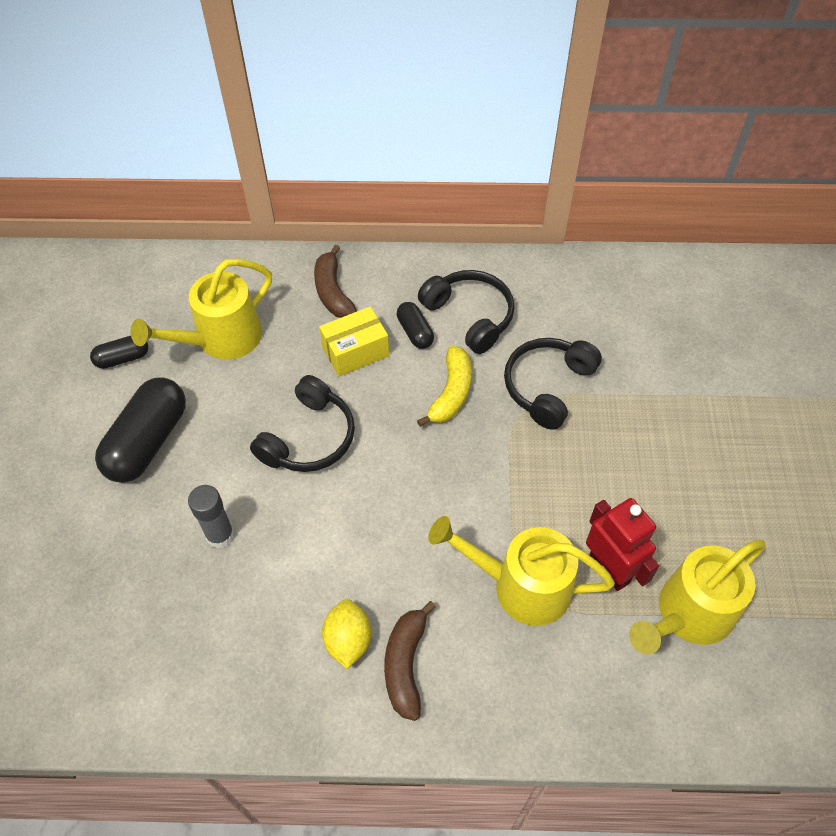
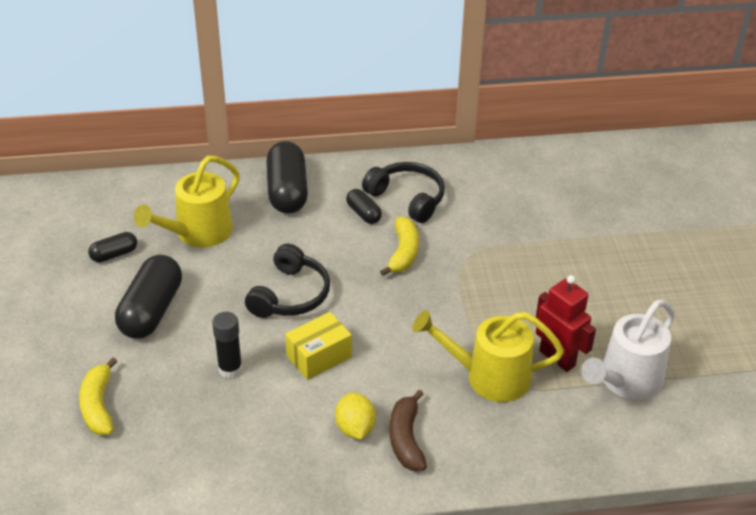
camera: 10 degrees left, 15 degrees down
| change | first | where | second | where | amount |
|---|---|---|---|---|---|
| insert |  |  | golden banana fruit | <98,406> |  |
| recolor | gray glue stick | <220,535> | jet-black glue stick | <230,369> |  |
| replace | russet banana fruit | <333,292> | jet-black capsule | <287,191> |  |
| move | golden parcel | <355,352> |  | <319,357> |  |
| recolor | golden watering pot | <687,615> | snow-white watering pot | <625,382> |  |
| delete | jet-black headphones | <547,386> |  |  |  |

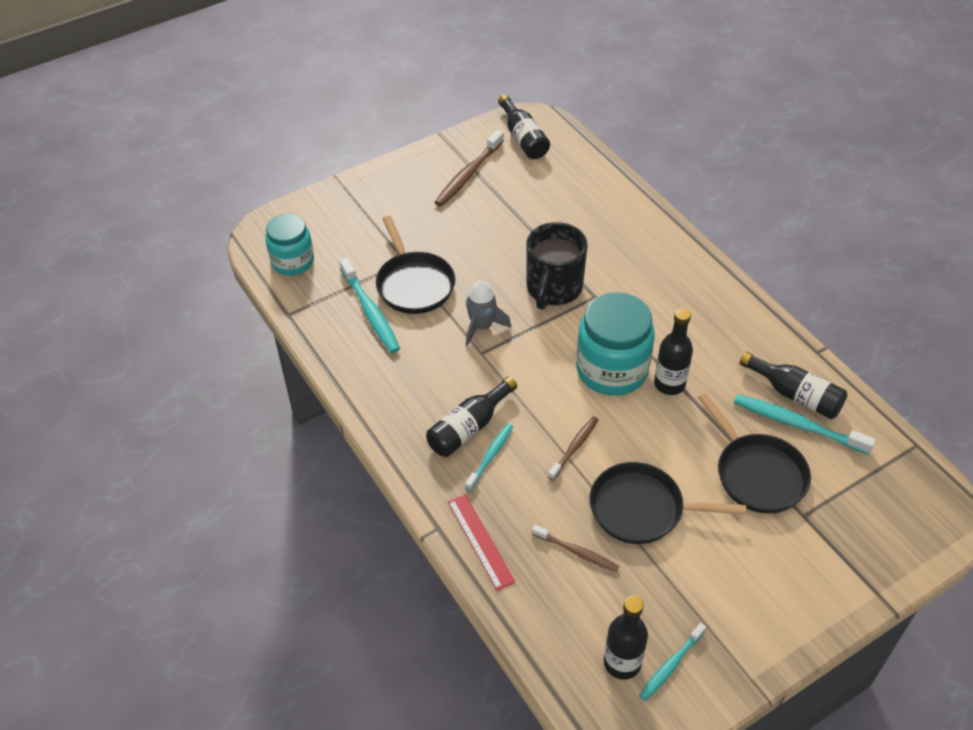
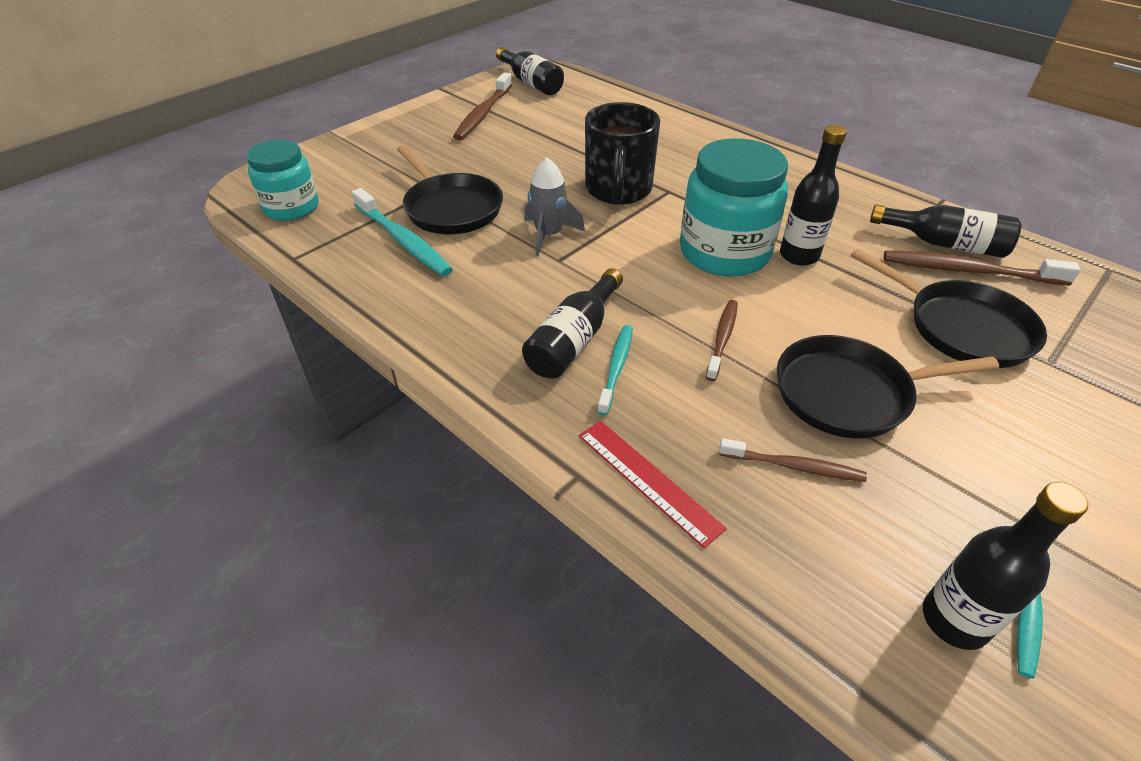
camera: 15 degrees left, 5 degrees down
| change | first | where | second | where | amount |
|---|---|---|---|---|---|
| recolor | aqua tooth brush | <797,424> | russet tooth brush | <968,271> |  |

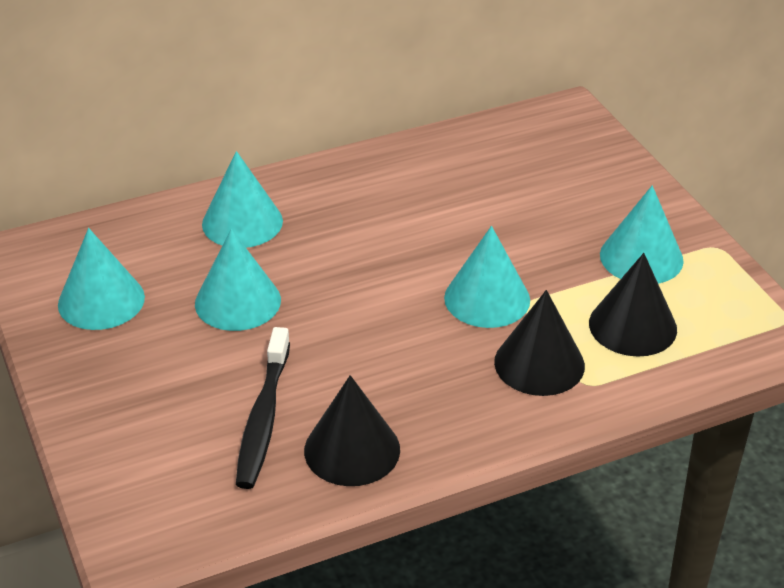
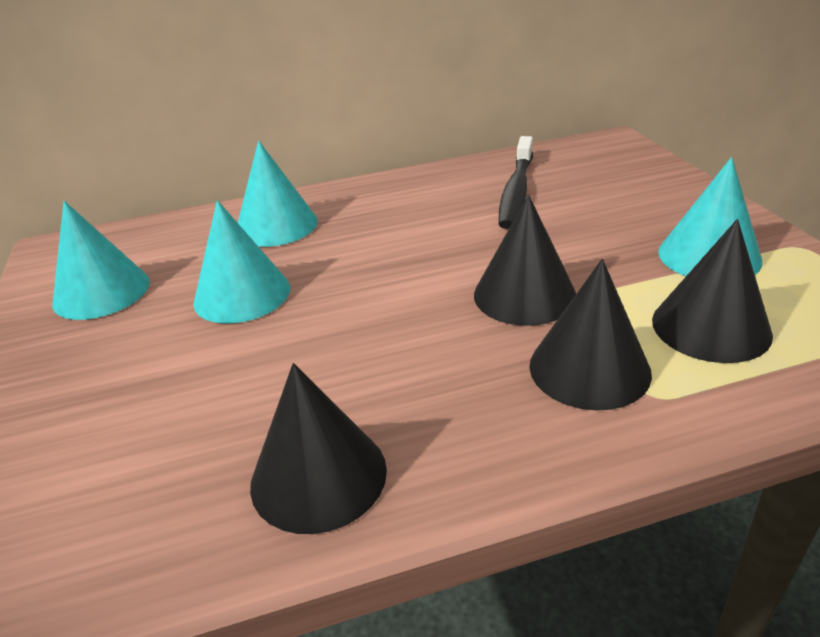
camera: 10 degrees right, 5 degrees down
| change | first | where | second | where | amount |
|---|---|---|---|---|---|
| recolor | aqua cone | <487,298> | jet-black cone | <524,295> |  |
| move | jet-black tooth brush | <263,418> |  | <516,191> |  |

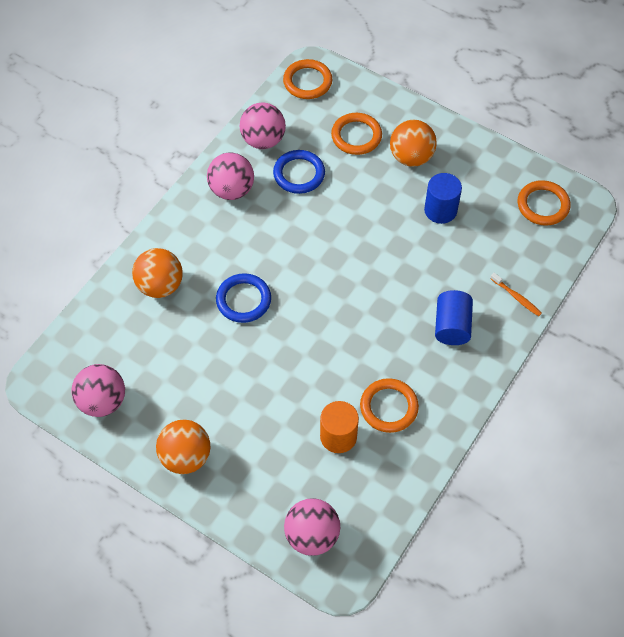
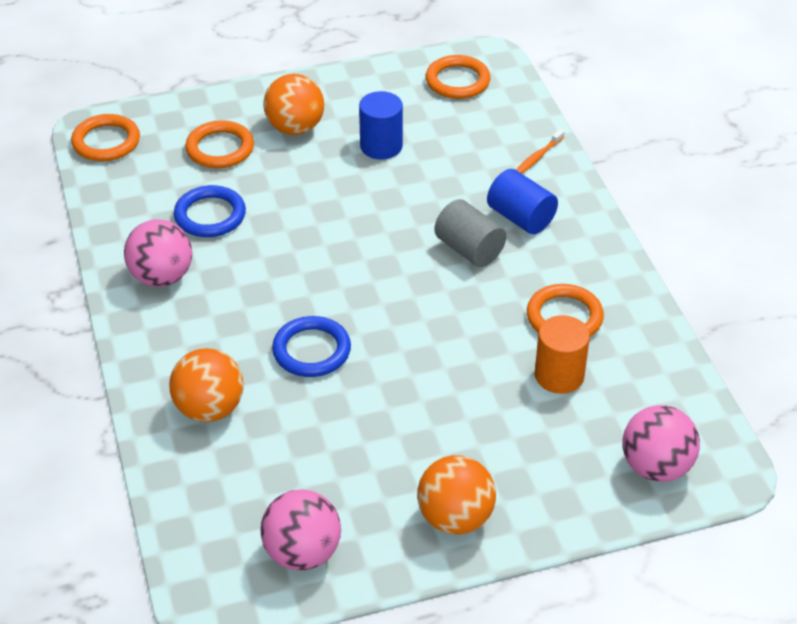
camera: 50 degrees left, 15 degrees down
| change | first | where | second | where | amount |
|---|---|---|---|---|---|
| insert |  |  | gray cylinder | <469,249> |  |
| rotate | orange-coloured tooth brush | <516,297> |  | <537,157> | 135 degrees clockwise |
| delete | pink ball | <263,140> |  |  |  |

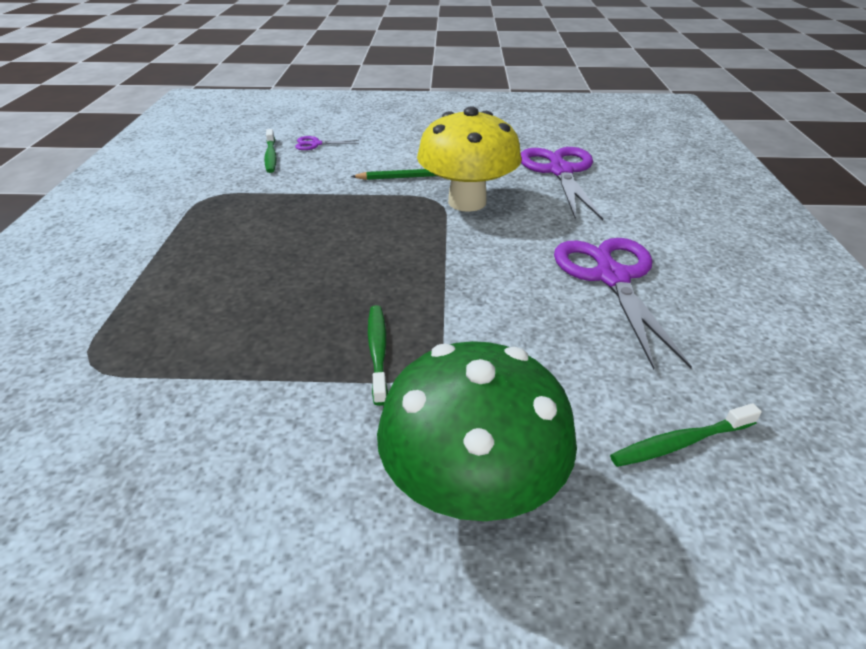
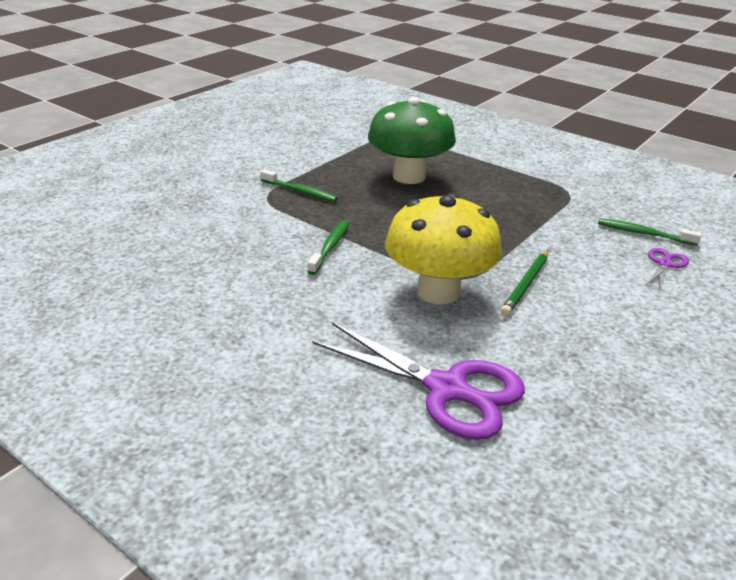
camera: 125 degrees right, 5 degrees down
| change | first | where | second | where | amount |
|---|---|---|---|---|---|
| move | leaf-green tooth brush | <681,443> |  | <330,247> |  |
| move | leaf-green fungus | <472,489> |  | <409,176> |  |
| delete | royal purple pair of scissors | <611,277> |  |  |  |

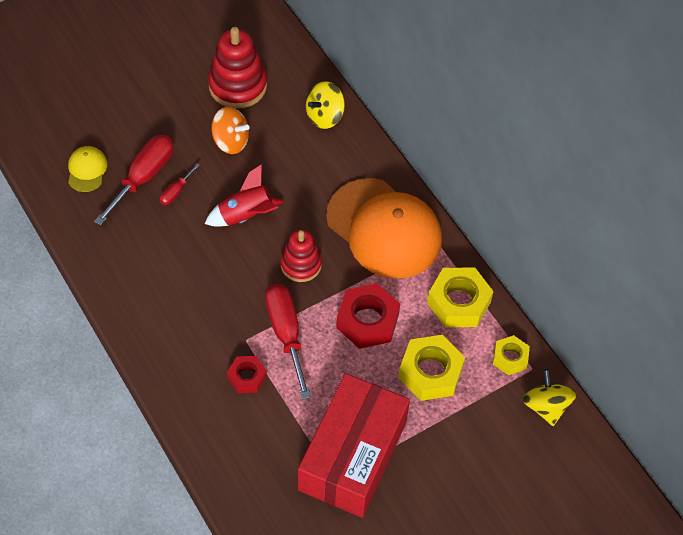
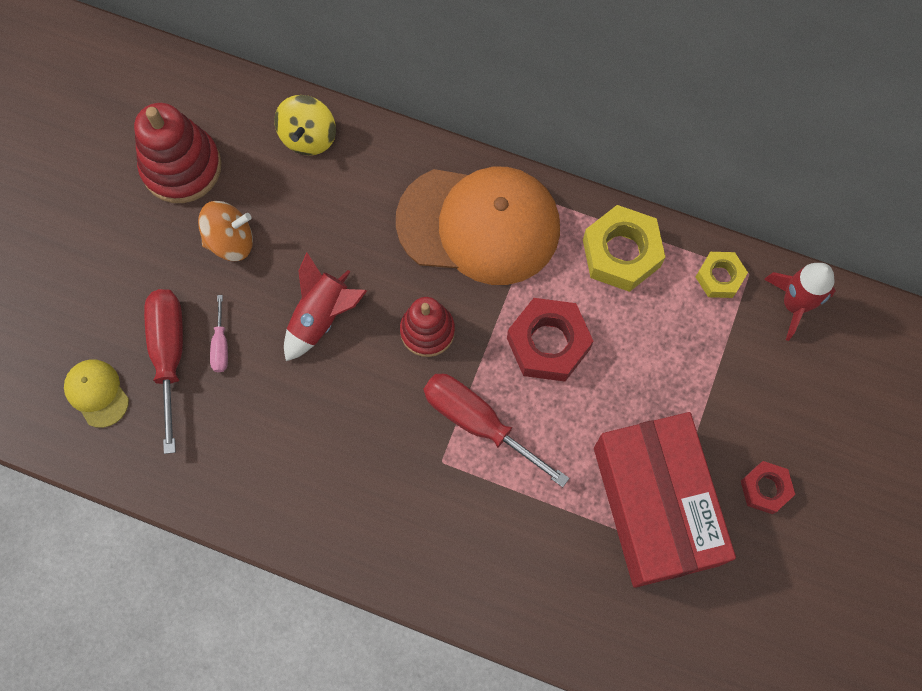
camera: 35 degrees left, 15 degrees up
| change | first | where | second | where | amount |
|---|---|---|---|---|---|
| recolor | scarlet screwdriver | <176,192> | pink screwdriver | <221,345> |  |
| move | scarlet hex nut | <247,377> |  | <765,489> |  |
| replace | golden whirligig | <546,406> | scarlet toy rocket | <794,304> |  |
| delete | golden hex nut | <430,372> |  |  |  |

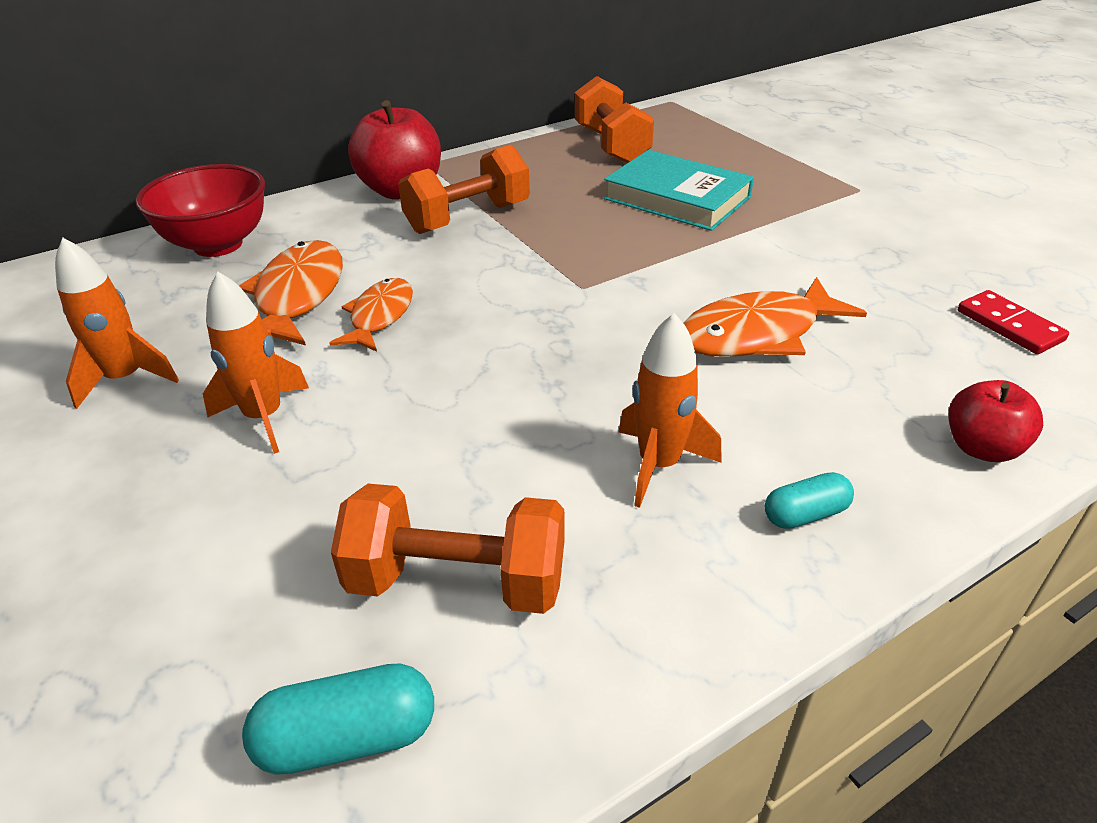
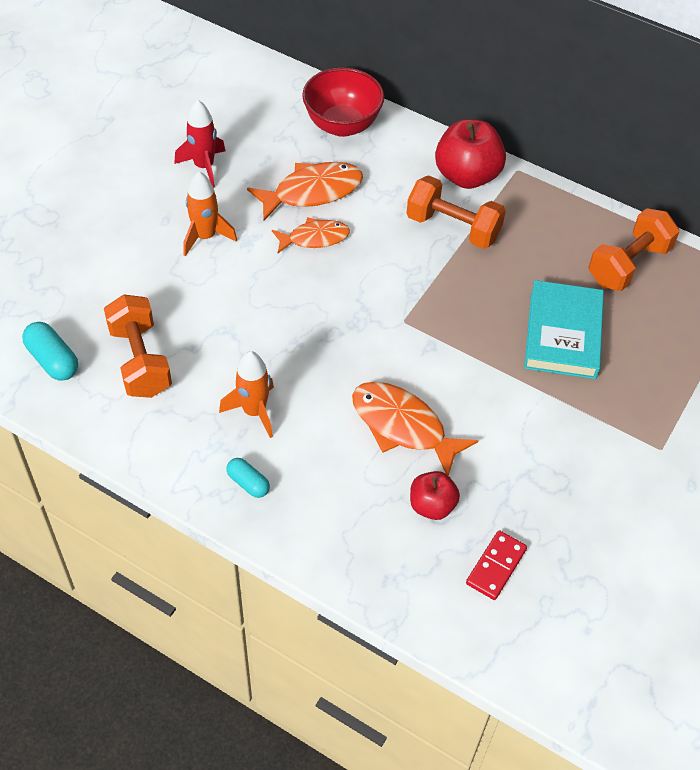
camera: 60 degrees right, 15 degrees up
| change | first | where | second | where | amount |
|---|---|---|---|---|---|
| recolor | orange-coloured toy rocket | <126,379> | scarlet toy rocket | <204,166> |  |
| move | scarlet apple | <981,448> |  | <432,505> |  |

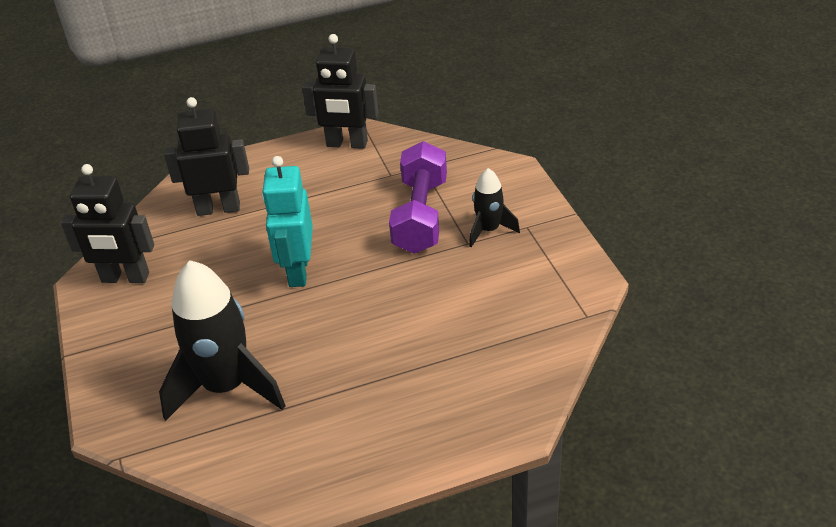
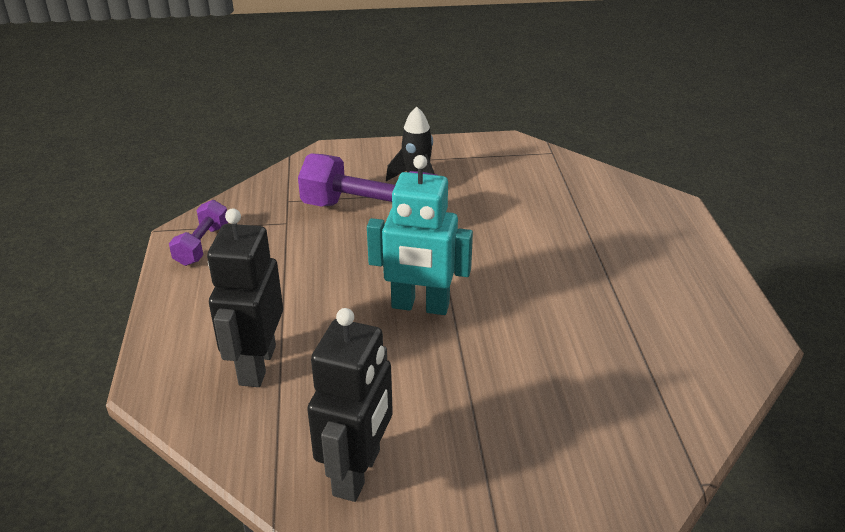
camera: 80 degrees left, 5 degrees down
| change | first | where | second | where | amount |
|---|---|---|---|---|---|
| replace | jet-black robot figure | <347,144> | royal purple dumbbell | <202,245> |  |
| delete | jet-black toy rocket | <226,387> |  |  |  |

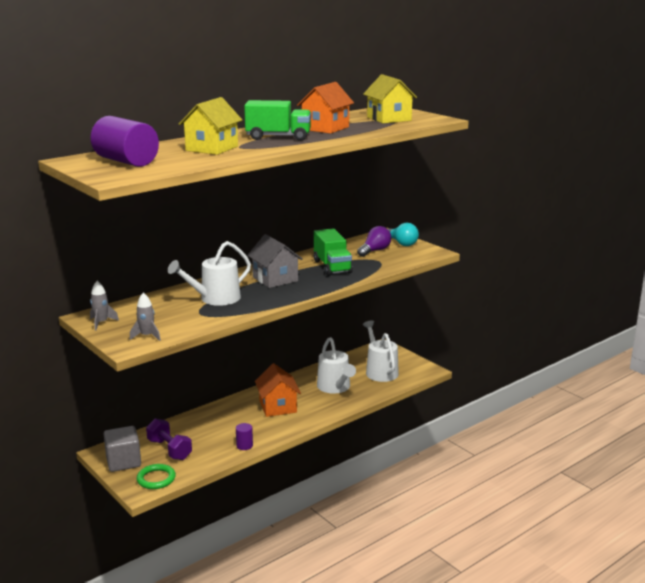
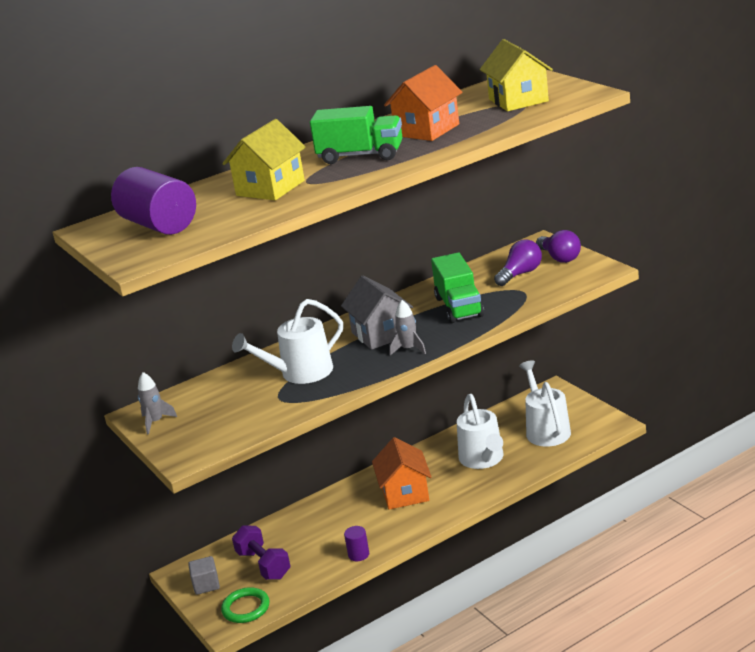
camera: 10 degrees right, 5 degrees up
| change | first | where | second | where | amount |
|---|---|---|---|---|---|
| resize | gray block | <123,462> |  | <206,585> | x0.63 |
| move | gray toy rocket | <147,336> |  | <409,349> |  |
| recolor | aqua lightbulb | <402,243> | royal purple lightbulb | <559,258> |  |

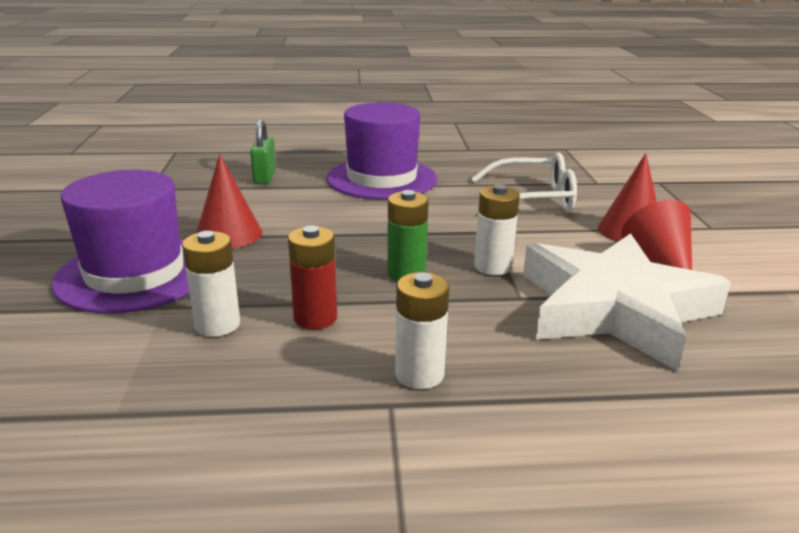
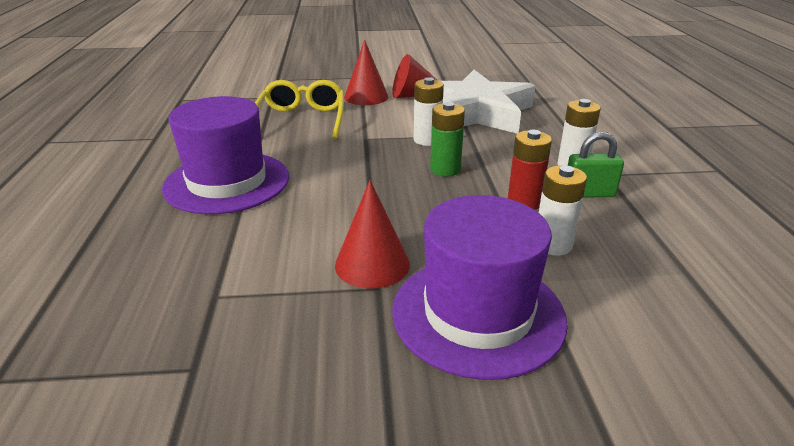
camera: 90 degrees left, 5 degrees up
| change | first | where | second | where | amount |
|---|---|---|---|---|---|
| recolor | snow-white spectacles | <534,199> | golden spectacles | <302,119> |  |
| move | leaf-green small lock | <265,177> |  | <589,193> |  |

